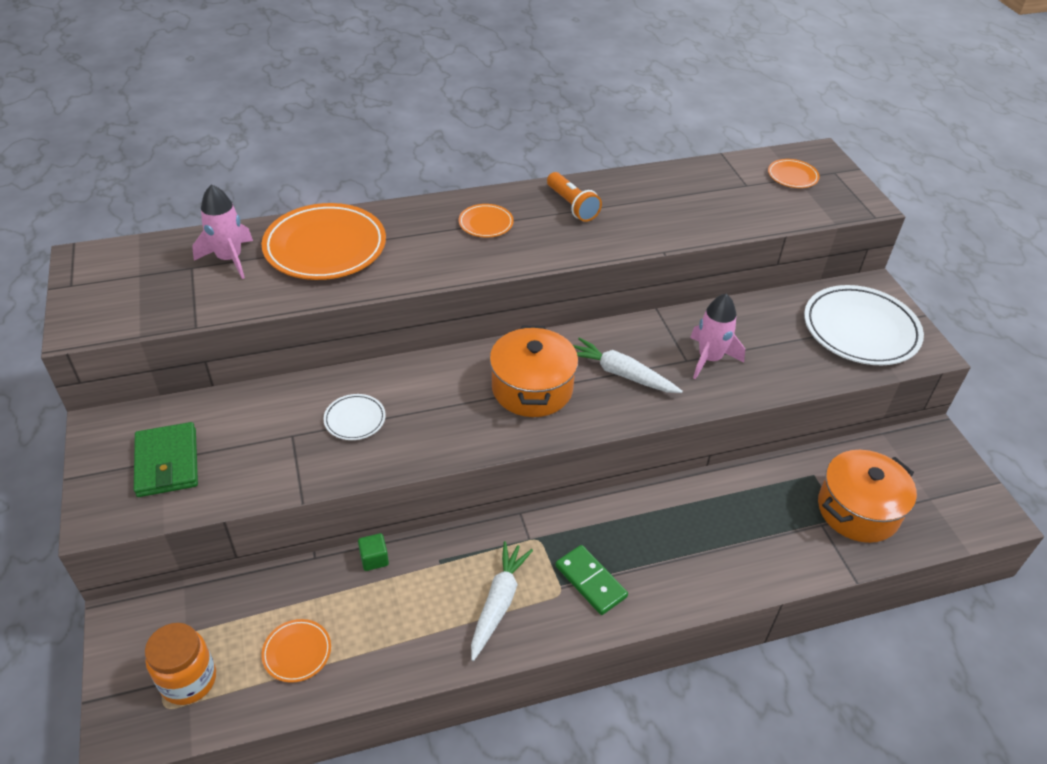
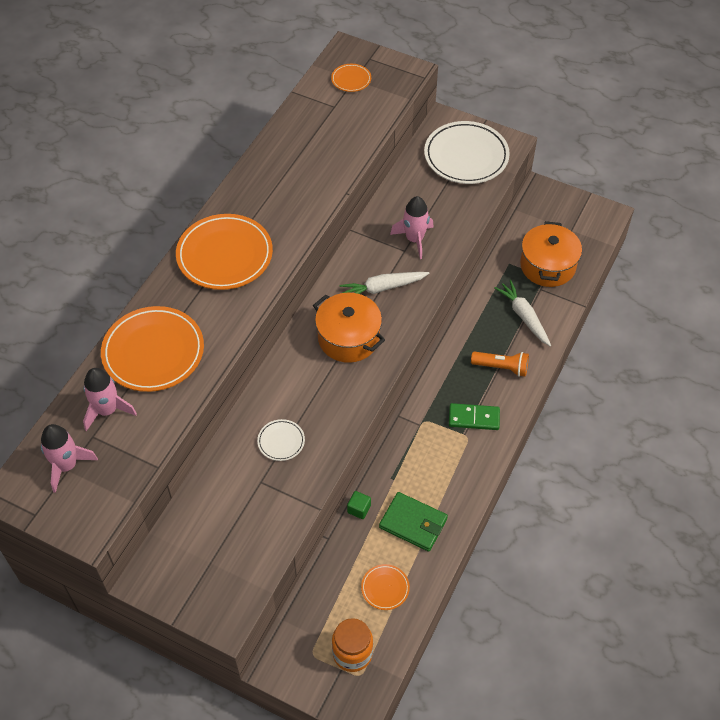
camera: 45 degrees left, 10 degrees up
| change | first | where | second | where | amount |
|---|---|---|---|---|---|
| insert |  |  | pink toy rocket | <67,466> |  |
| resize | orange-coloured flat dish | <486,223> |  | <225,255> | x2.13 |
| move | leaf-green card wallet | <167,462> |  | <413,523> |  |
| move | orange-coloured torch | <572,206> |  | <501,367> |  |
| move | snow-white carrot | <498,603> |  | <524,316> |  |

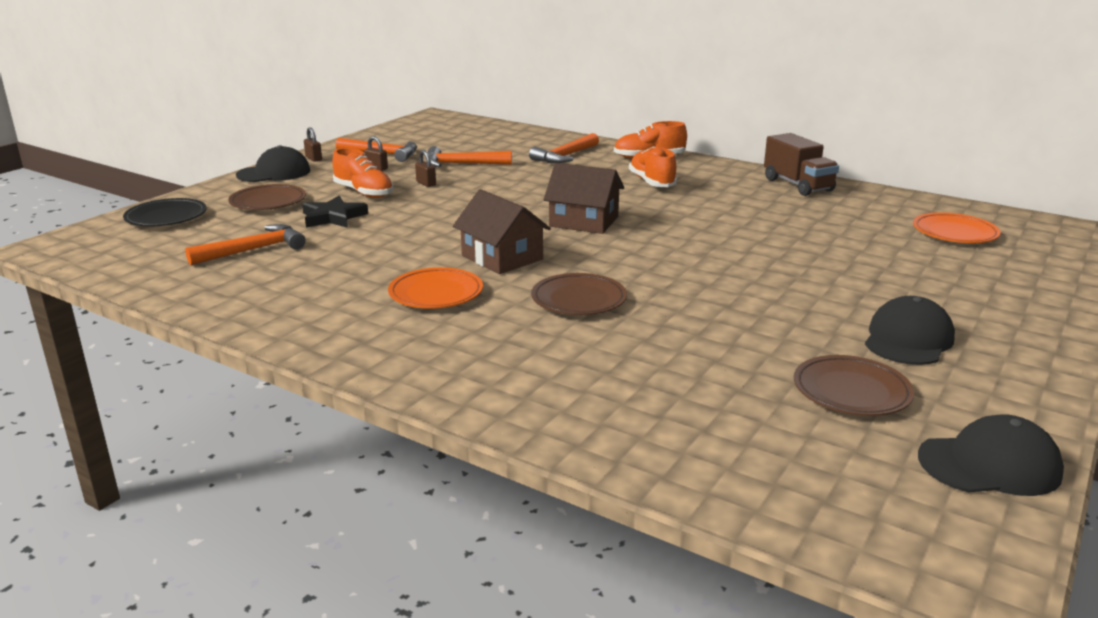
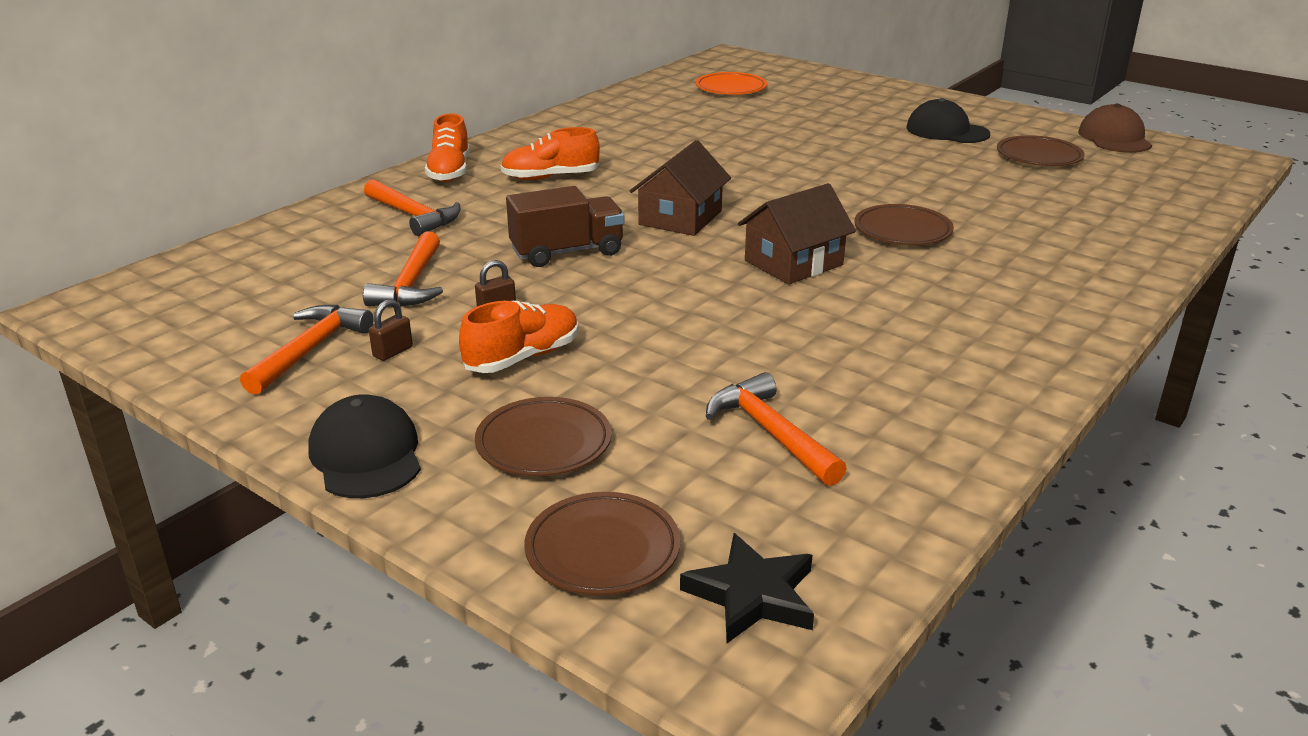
camera: 85 degrees left, 5 degrees up
| change | first | where | second | where | amount |
|---|---|---|---|---|---|
| move | russet lorry | <797,185> |  | <567,252> |  |
| recolor | jet-black flat dish | <166,217> | russet flat dish | <602,550> |  |
| move | jet-black star shape | <333,217> |  | <752,595> |  |
| recolor | jet-black peaked cap | <989,464> | russet peaked cap | <1114,138> |  |
| delete | russet small lock | <313,158> |  |  |  |
| delete | orange-coloured flat dish | <436,294> |  |  |  |

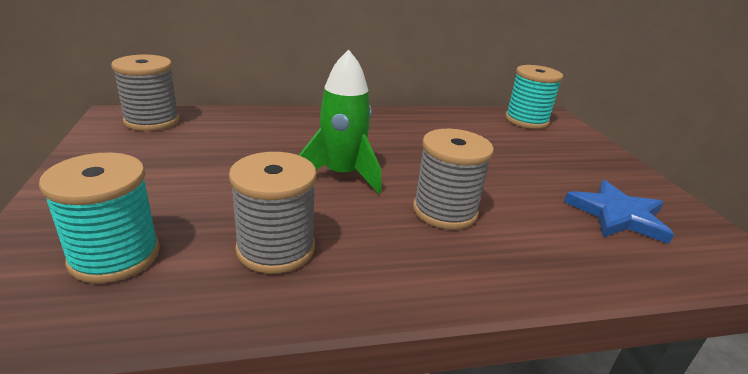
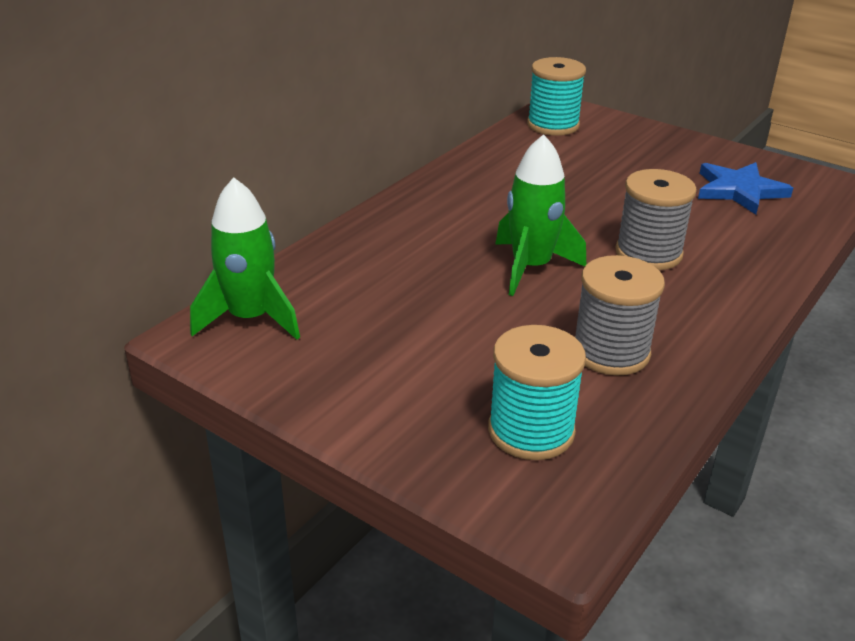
camera: 40 degrees left, 5 degrees up
| change | first | where | second | where | amount |
|---|---|---|---|---|---|
| replace | gray spool | <152,121> | leaf-green toy rocket | <250,318> |  |

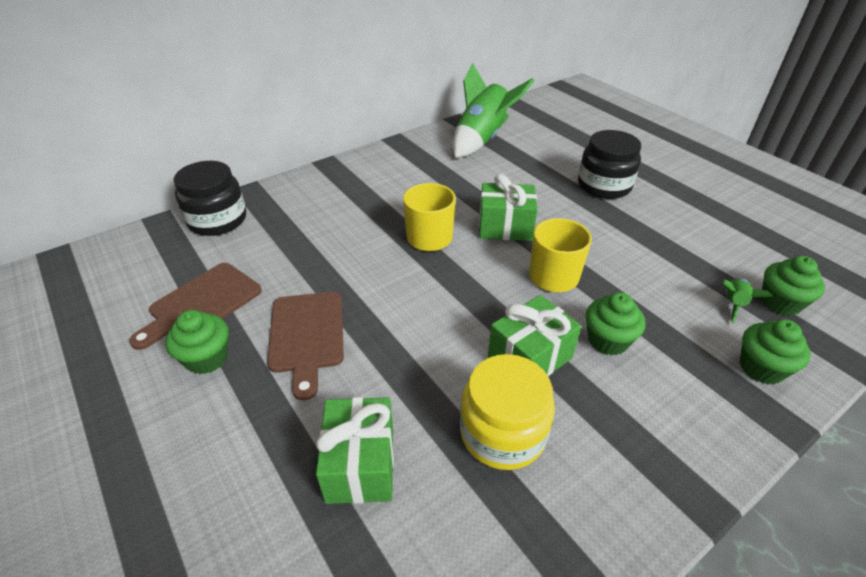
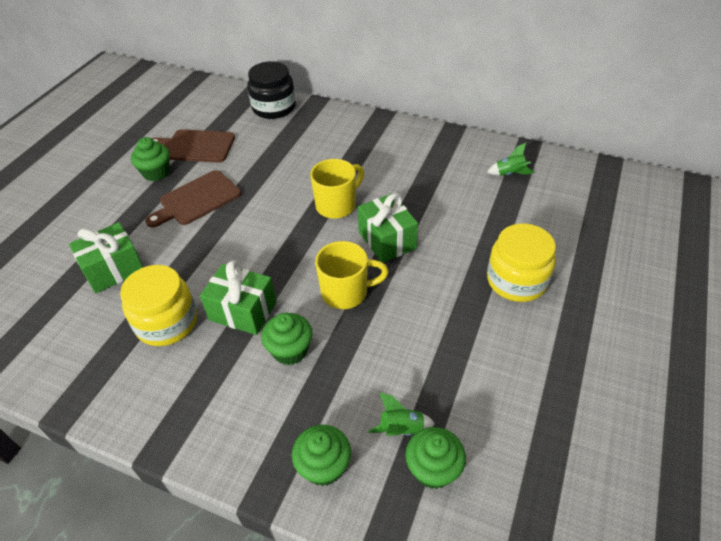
camera: 60 degrees right, 5 degrees up
| change | first | where | second | where | amount |
|---|---|---|---|---|---|
| resize | leaf-green toy rocket | <482,140> |  | <510,174> | x0.43 |
| recolor | jet-black jam jar | <604,186> | golden jam jar | <516,280> |  |

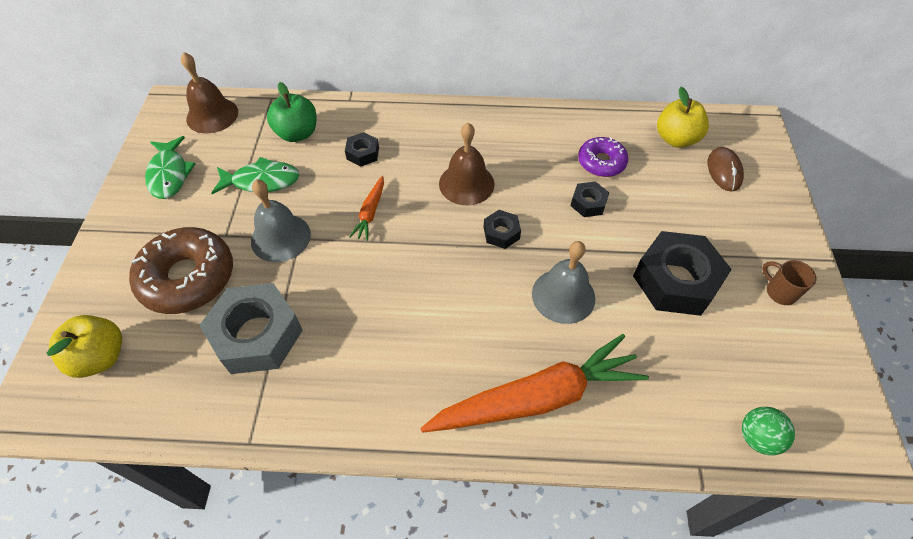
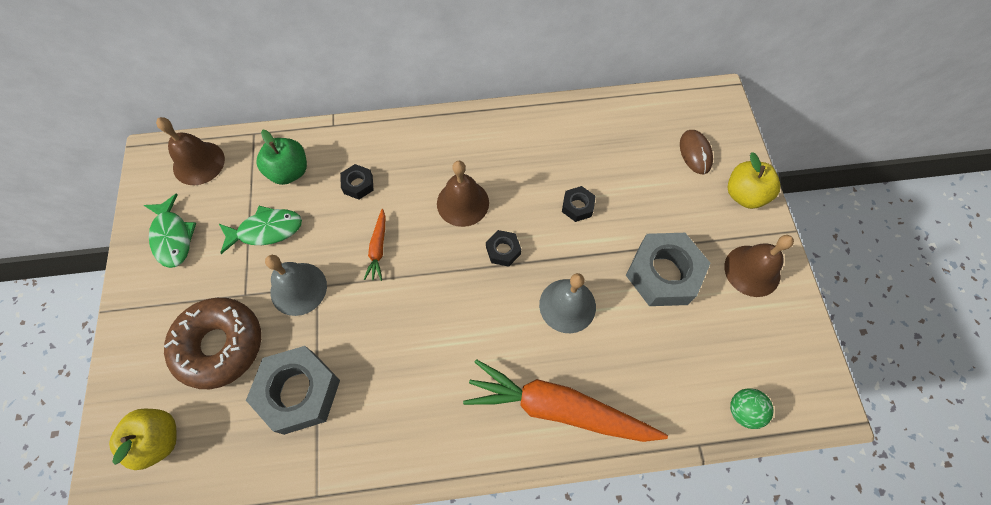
camera: 10 degrees left, 10 degrees up
| change | first | where | second | where | amount |
|---|---|---|---|---|---|
| rotate | orange-coloured carrot | <537,398> |  | <558,408> | 135 degrees counterclockwise |
| recolor | jet-black hex nut | <676,281> | gray hex nut | <663,274> |  |
| replace | russet tea mug | <779,292> | russet hand bell | <752,270> |  |
| move | golden apple | <676,139> |  | <744,195> |  |
| delete | royal purple glazed donut | <601,162> |  |  |  |

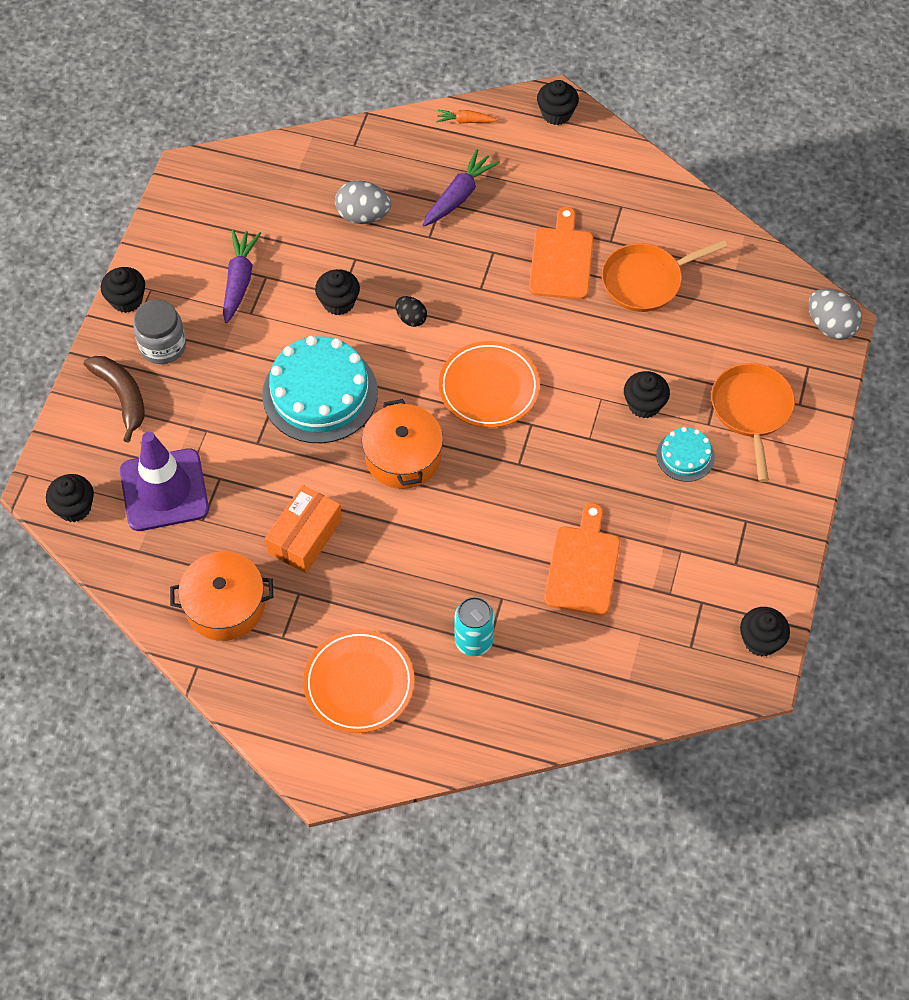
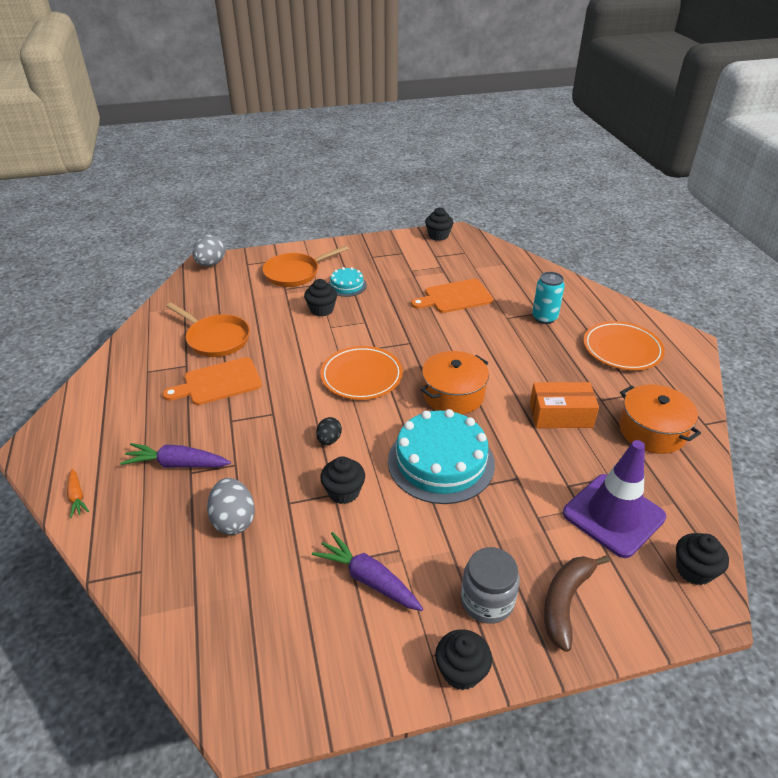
camera: 120 degrees left, 20 degrees down
| change | first | where | second | where | amount |
|---|---|---|---|---|---|
| rotate | royal purple carrot | <239,280> |  | <368,579> | 60 degrees clockwise |
| delete | jet-black cupcake | <556,114> |  |  |  |

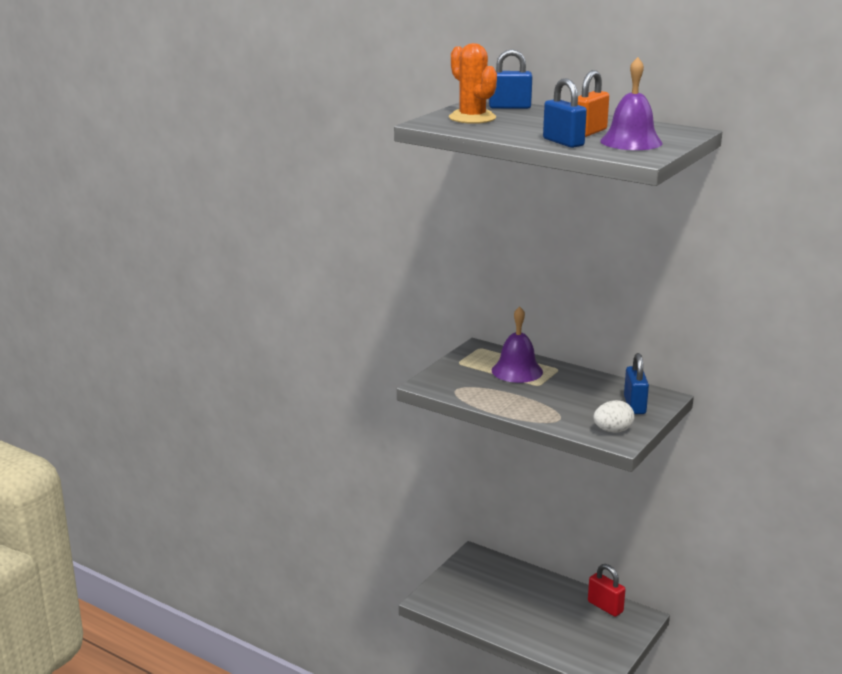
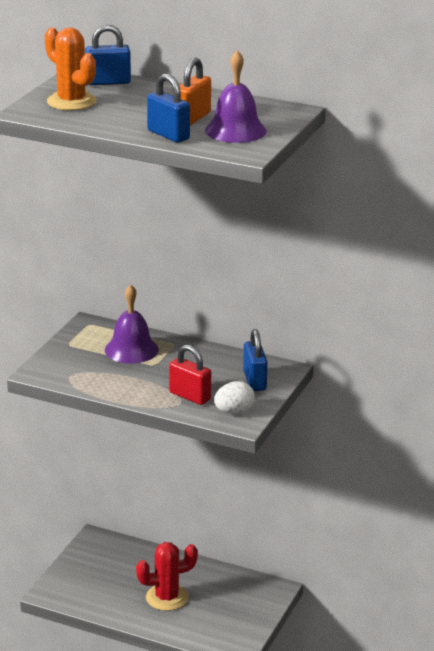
camera: 10 degrees left, 5 degrees up
| change | first | where | second | where | amount |
|---|---|---|---|---|---|
| insert |  |  | scarlet saguaro cactus | <167,597> |  |
| move | scarlet small lock | <605,607> |  | <190,396> |  |

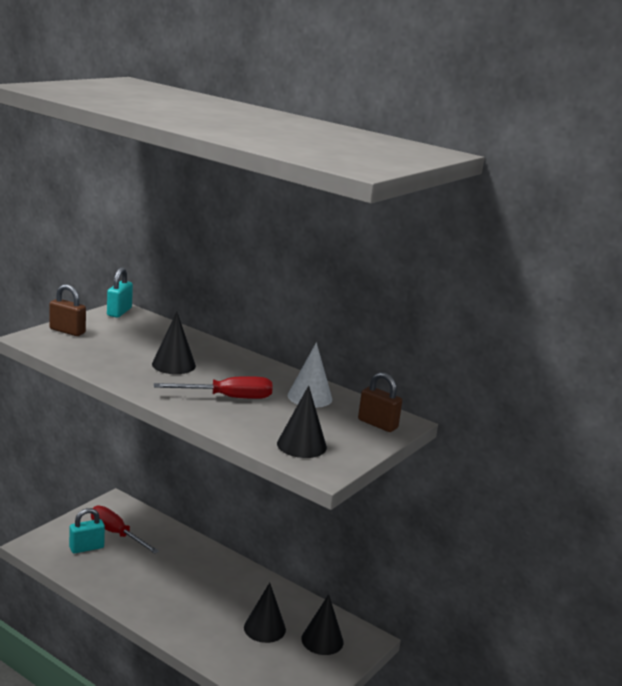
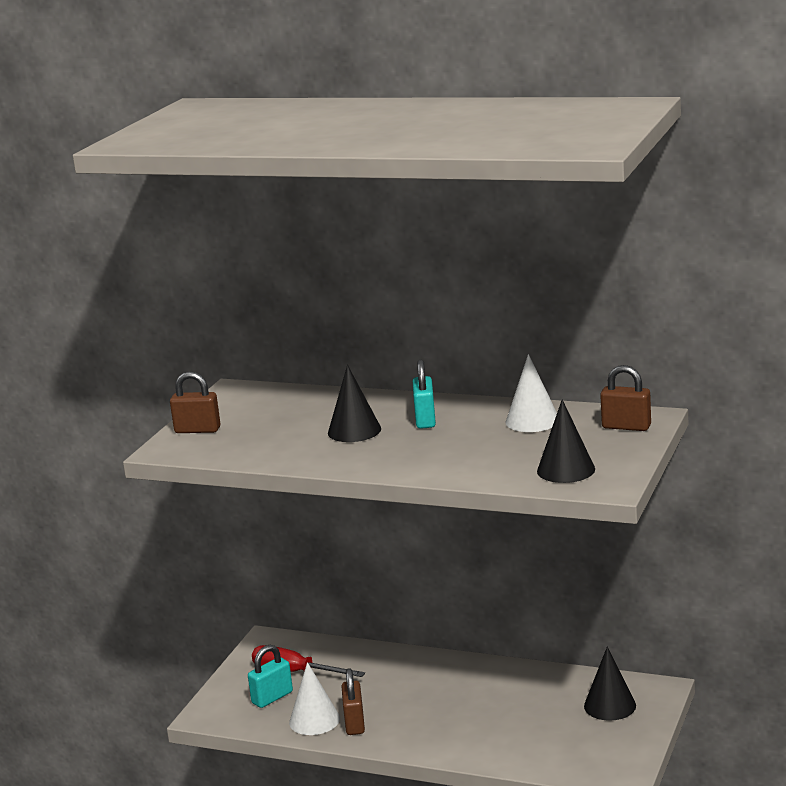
camera: 10 degrees left, 0 degrees up
| change | first | where | second | where | amount |
|---|---|---|---|---|---|
| insert |  |  | snow-white cone | <314,720> |  |
| insert |  |  | russet small lock | <355,723> |  |
| move | aqua small lock | <119,312> |  | <425,420> |  |
| delete | scarlet screwdriver | <228,398> |  |  |  |
| delete | jet-black cone | <264,628> |  |  |  |

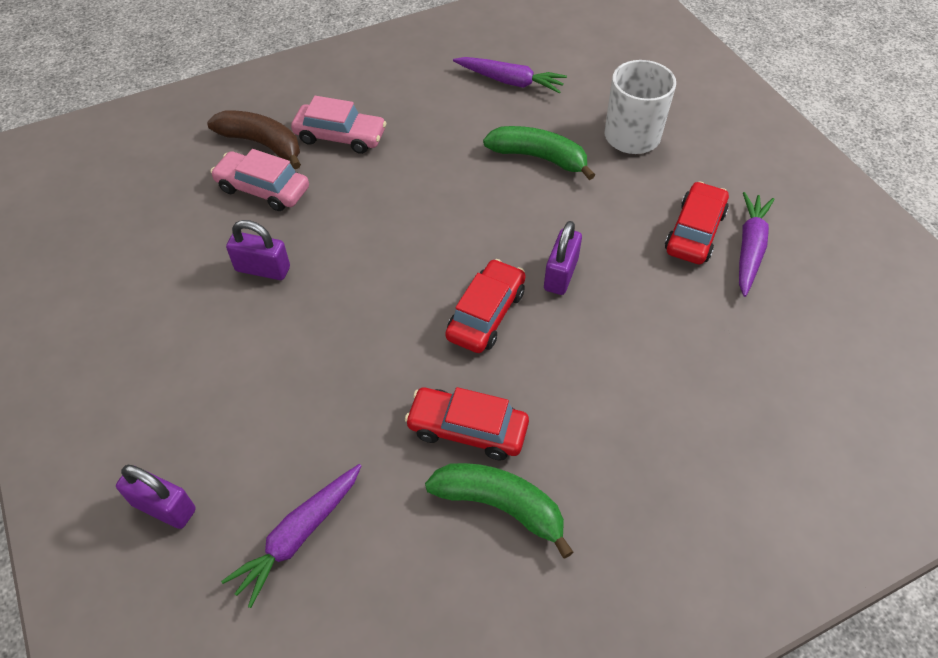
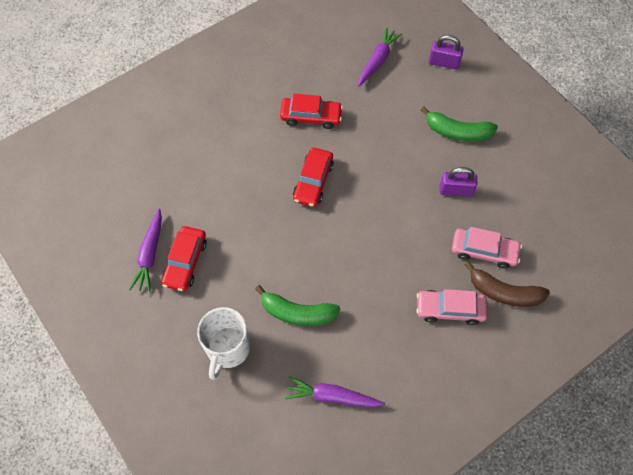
camera: 170 degrees right, 10 degrees up
| change | first | where | second | where | amount |
|---|---|---|---|---|---|
| move | leaf-green banana fruit | <500,506> |  | <457,132> |  |
| delete | royal purple small lock | <560,274> |  |  |  |

